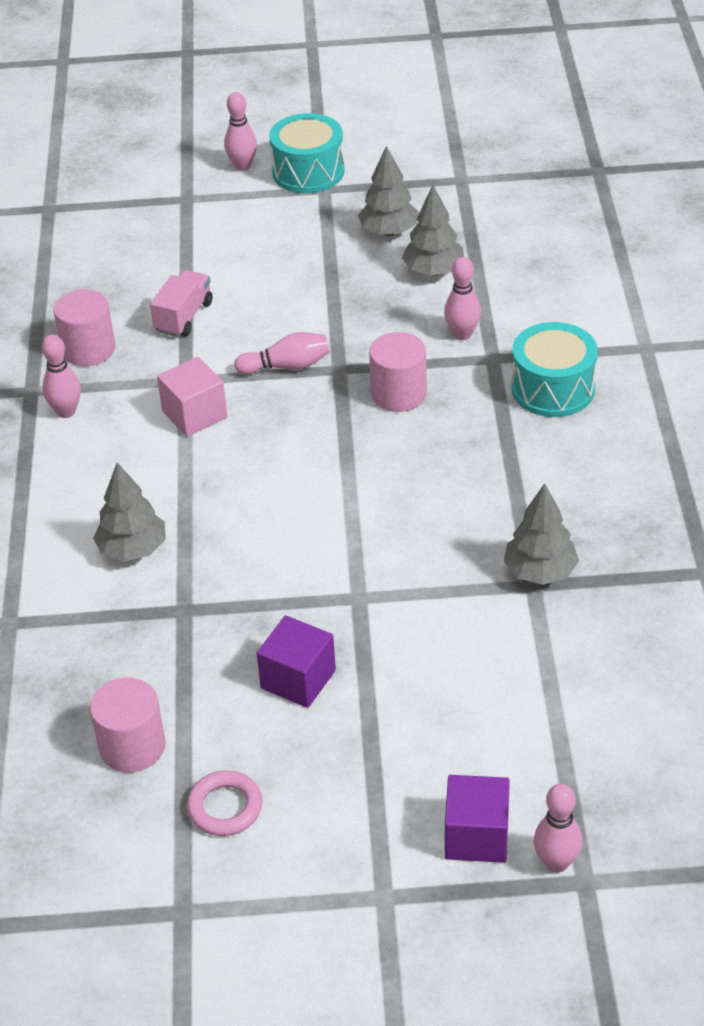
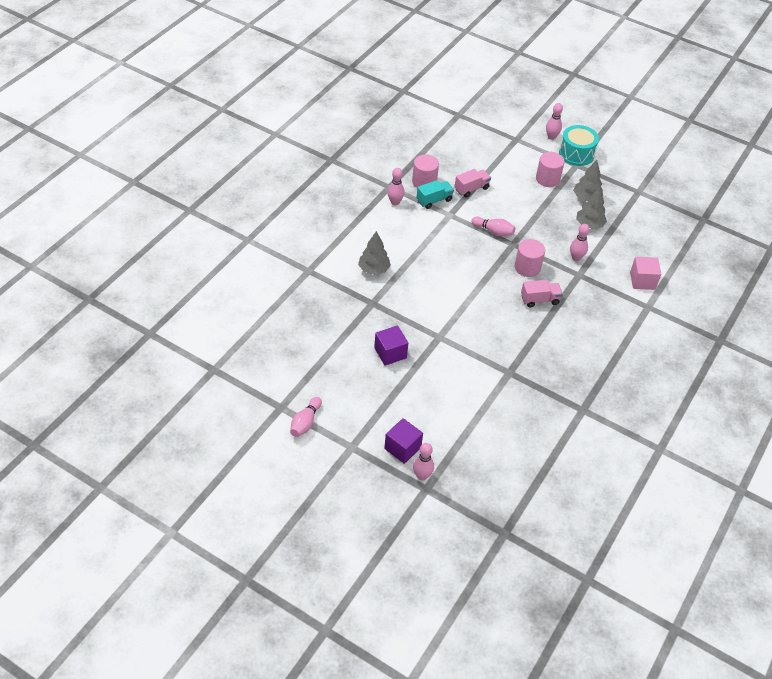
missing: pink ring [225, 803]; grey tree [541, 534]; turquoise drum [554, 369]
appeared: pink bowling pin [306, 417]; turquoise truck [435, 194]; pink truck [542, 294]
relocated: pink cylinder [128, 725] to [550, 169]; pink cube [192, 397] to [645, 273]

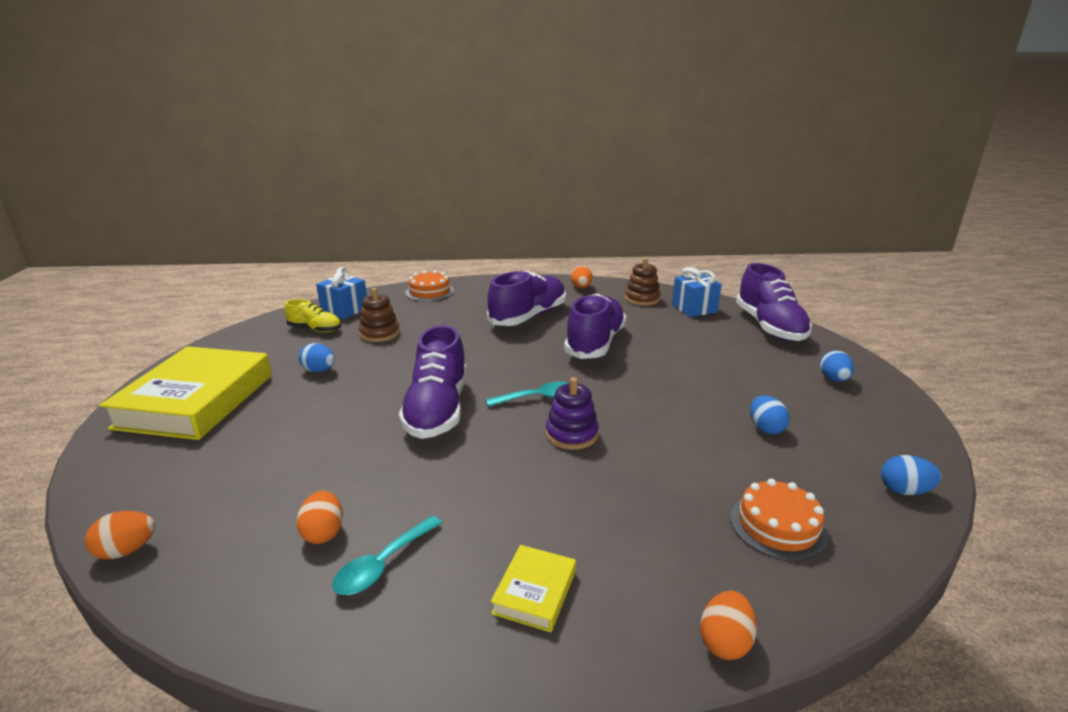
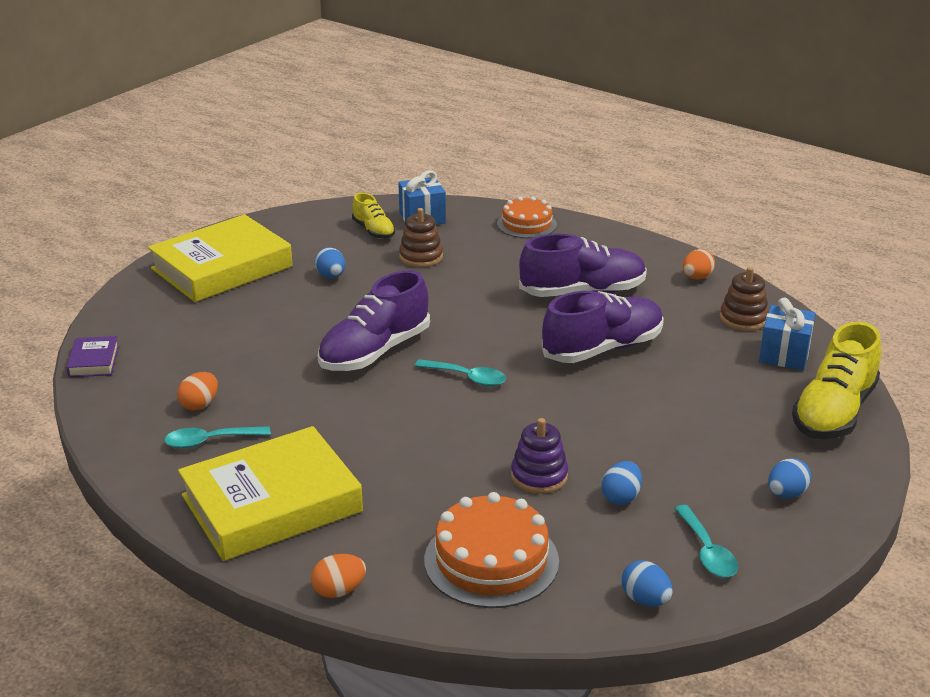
appeared: turquoise spoon [706, 541]
relocated: purple stacking toy [572, 413] to [539, 456]
exchanged: orange egg [120, 535] to purple book [92, 356]
colour: purple shoe [774, 302] to yellow shoe [836, 380]
size: yellow book [533, 588] = [270, 493] x2.33; orange cake [779, 520] = [491, 550] x1.52

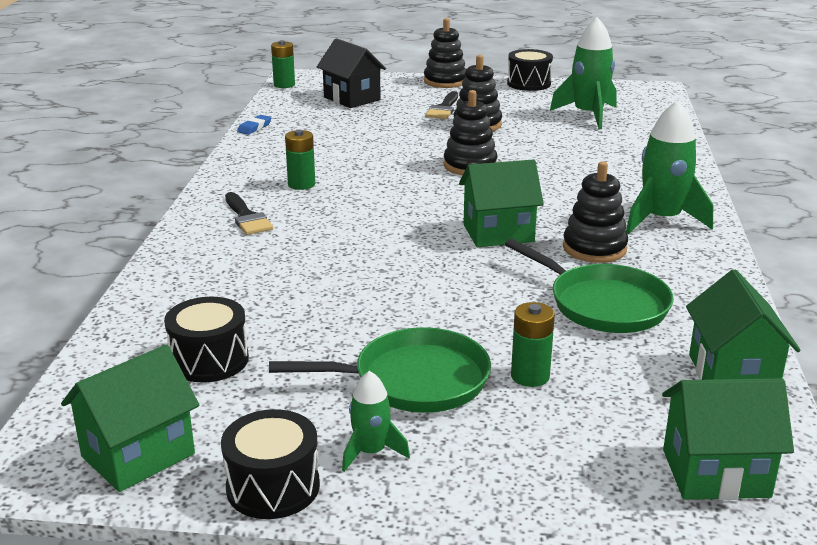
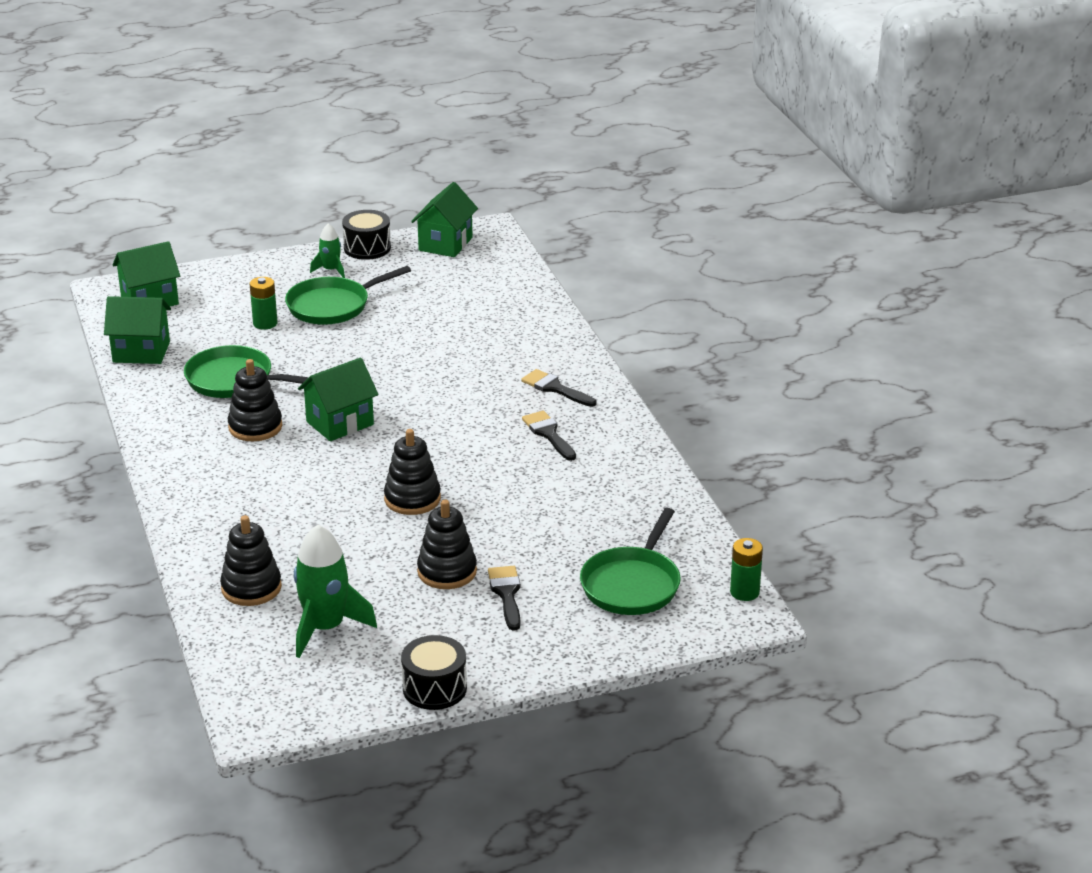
missing: black drum [206, 340]; blue eraser [254, 125]; green rocket [669, 167]
relocated: black stacking toy [445, 53] to [251, 560]
exchanged: green battery [300, 159] to black brush [549, 436]; black house [351, 73] to green pan [630, 561]
spun: green house [743, 324] = [137, 330] 60 degrees counterclockwise

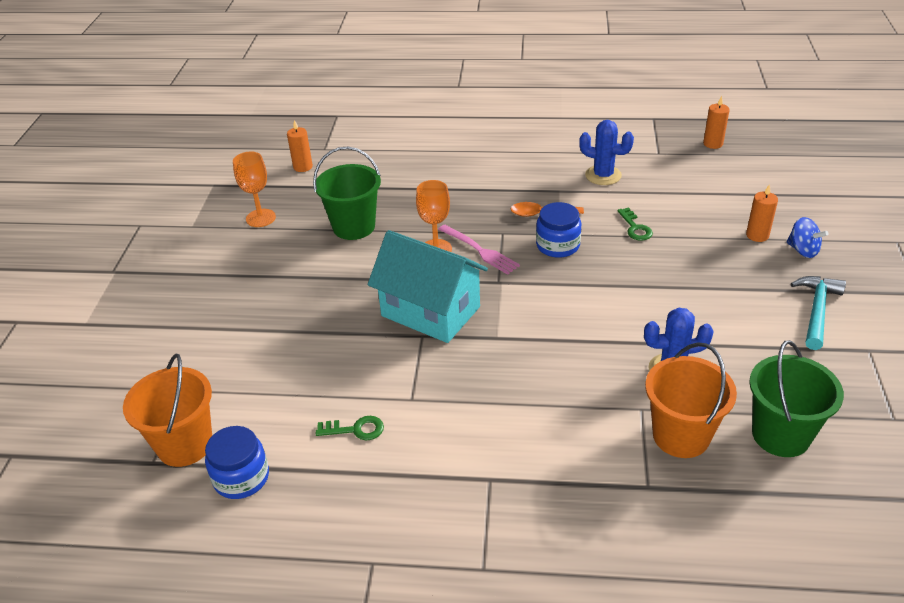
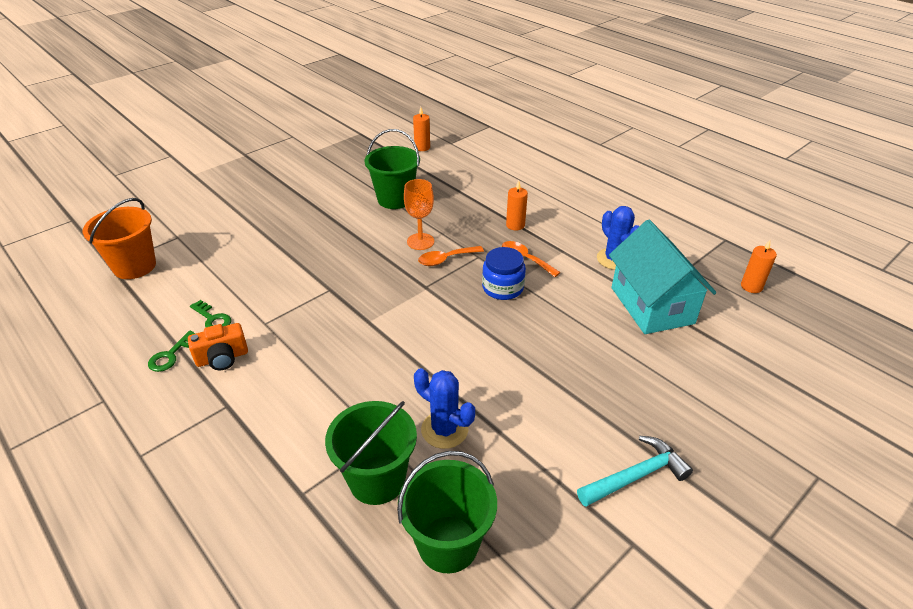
missing: blue jar [237, 462]; orange goblet [254, 189]; blue spinning top [807, 237]
appeared: orange camera [218, 346]
relocated: turquoise house [428, 286] to [662, 277]; green key [635, 224] to [172, 351]; orange candle [762, 213] to [517, 205]
exchanged: pink fork [479, 250] to orange spoon [451, 256]
colour: orange bucket [691, 400] to green bucket [371, 453]

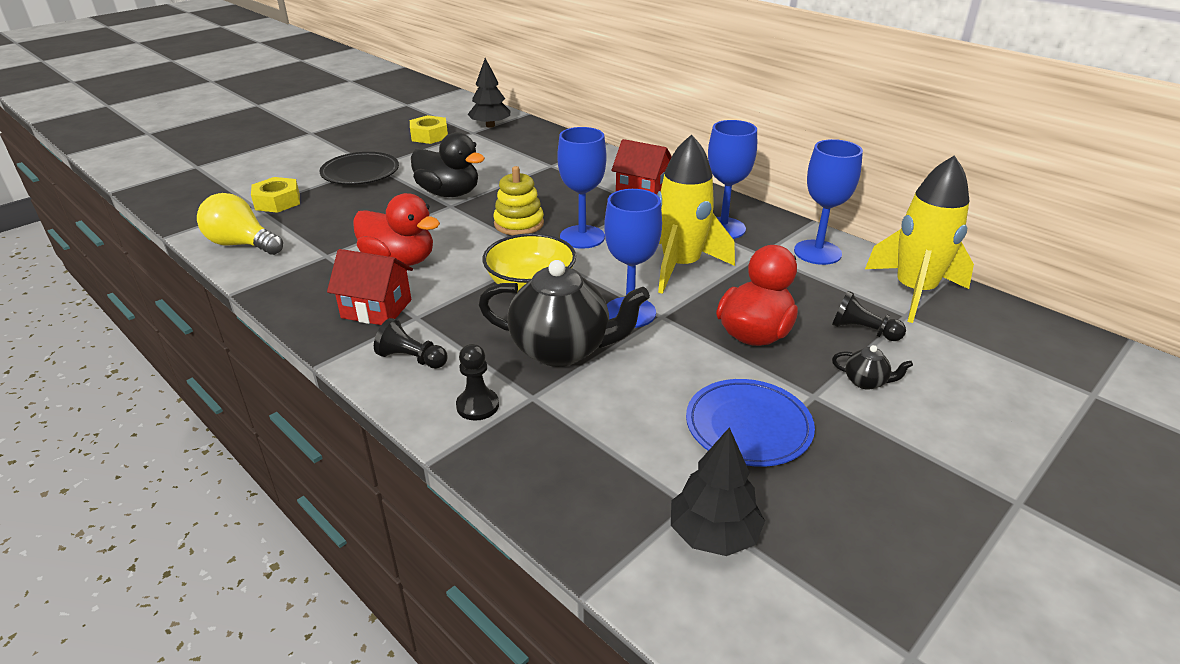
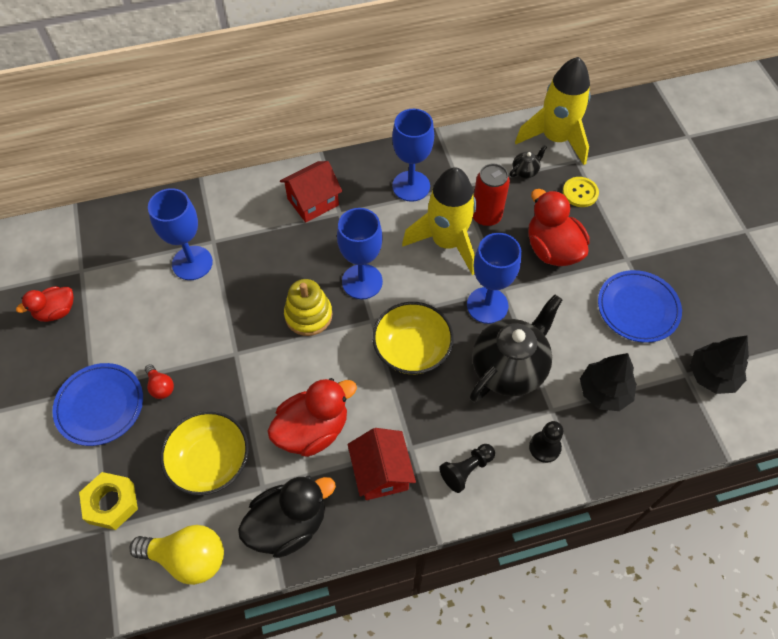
appeared: red light bulb [159, 381]; yellow bowl [204, 453]; red can [491, 195]
relocated: black duck [448, 164] to [287, 517]; black tree [488, 93] to [608, 382]; blue goblet [828, 202] to [180, 234]; black teapot [872, 367] to [528, 161]
exchanged: yellow nut [429, 129] to red duck [45, 304]; black pawn [869, 316] to yellow button [581, 192]
colour: black plate [359, 168] to blue plate [97, 404]
spun: yellow light bulb [240, 224] = [177, 555] 135 degrees counterclockwise; red house [370, 287] = [382, 464] 60 degrees counterclockwise

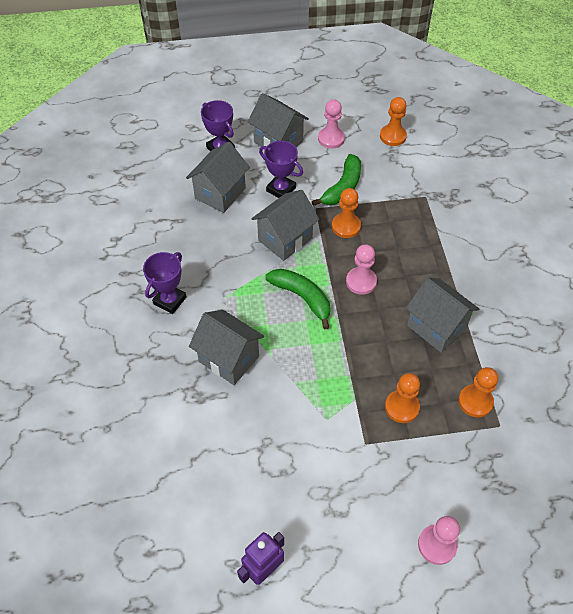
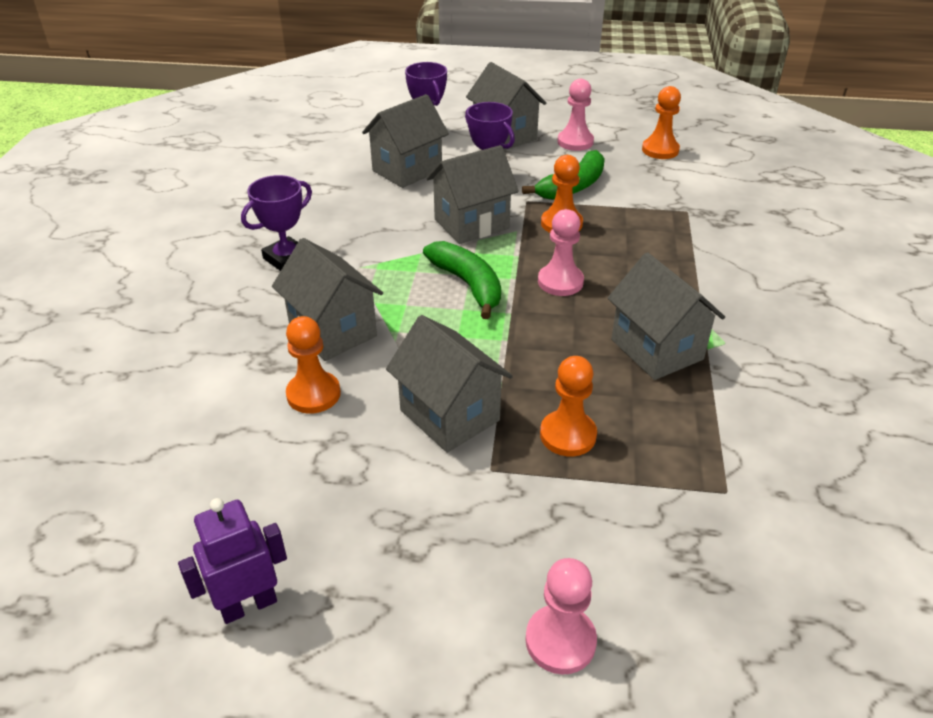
appeared: grey house [449, 384]
relocated: orange pawn [478, 392] to [313, 365]

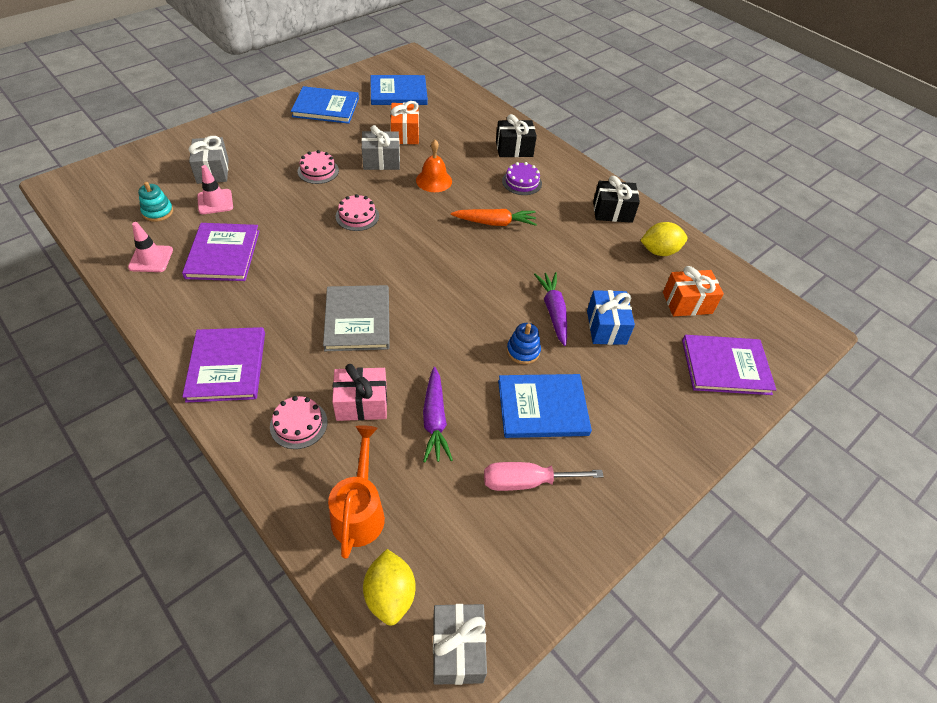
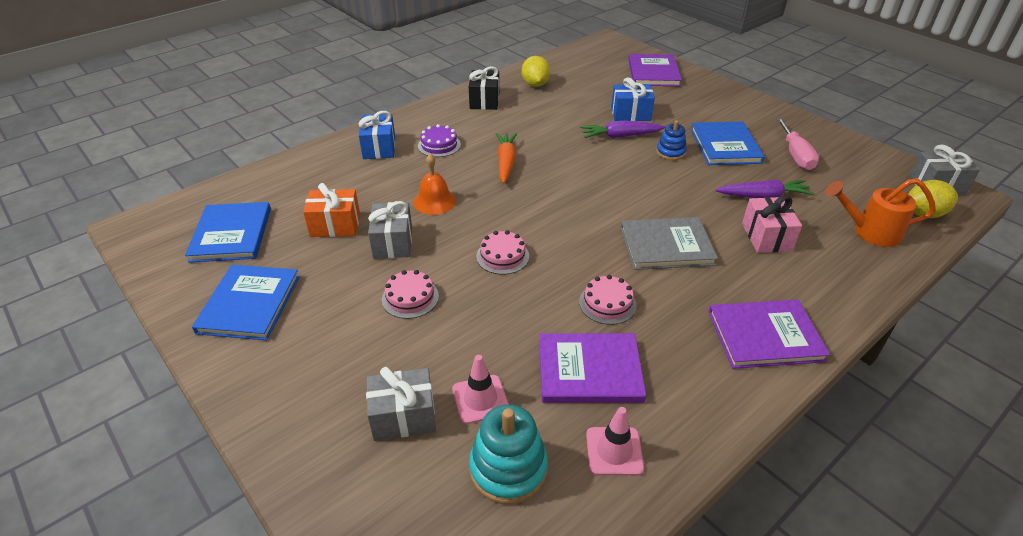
missing: orange gift [693, 291]
relocated: pink cake [298, 422] to [608, 300]
colour: black gift [516, 135] to blue gift [377, 135]
size: turquoise stacking toy [155, 202] = [508, 454] x1.62

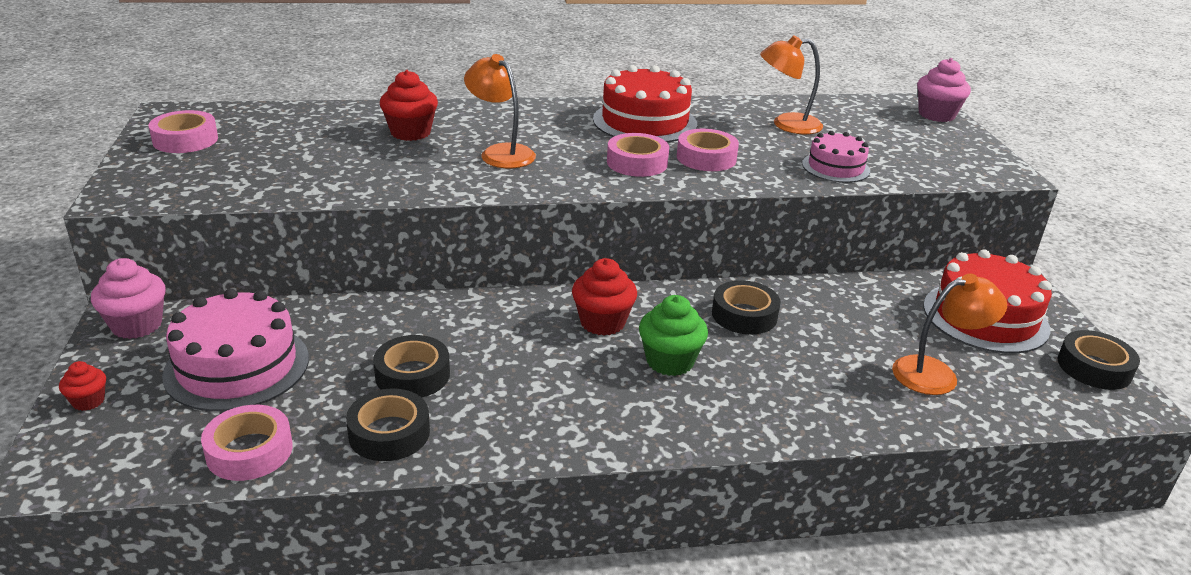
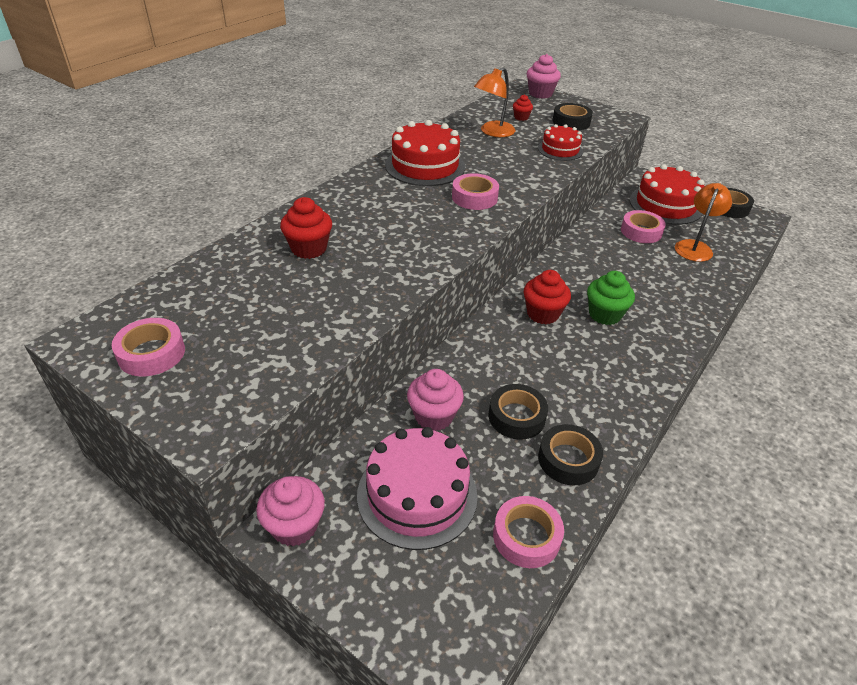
missing: orange lamp [500, 111]
appeared: pink cupcake [435, 400]
relocated: red cupcake [82, 386] to [523, 107]; pink tape [708, 150] to [643, 226]; black tape [746, 307] to [572, 116]
colour: pink cake [836, 157] to red cake [560, 142]

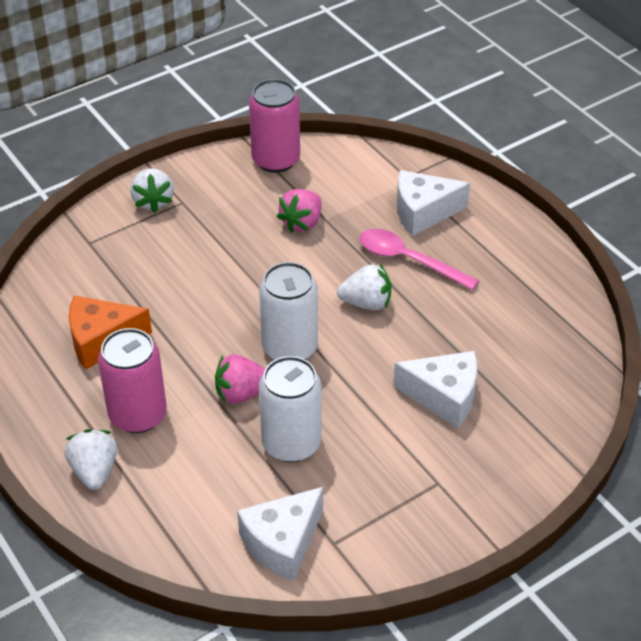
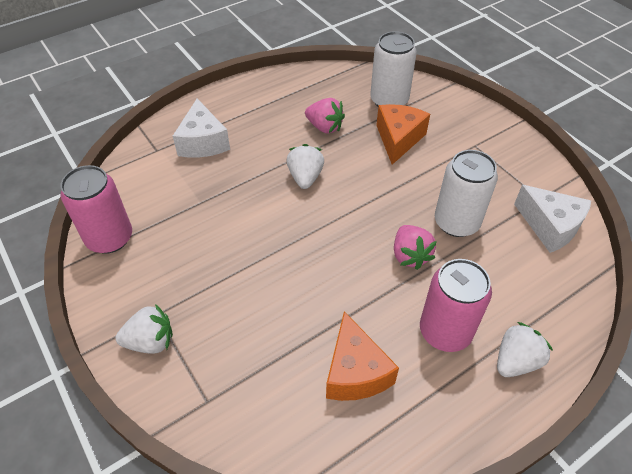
missing: pink spoon [419, 259]
relocated: white can [288, 311] to [393, 68]; pink strawberry [299, 211] to [325, 116]
colour: white cheese [435, 389] to orange cheese [403, 134]
spun: white strawberry [91, 459] = [525, 349] 150 degrees clockwise

